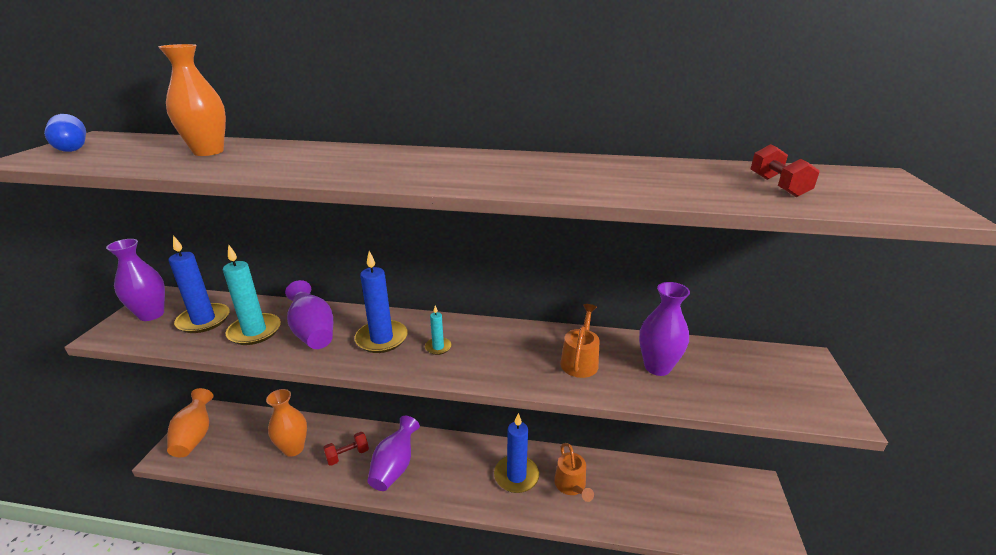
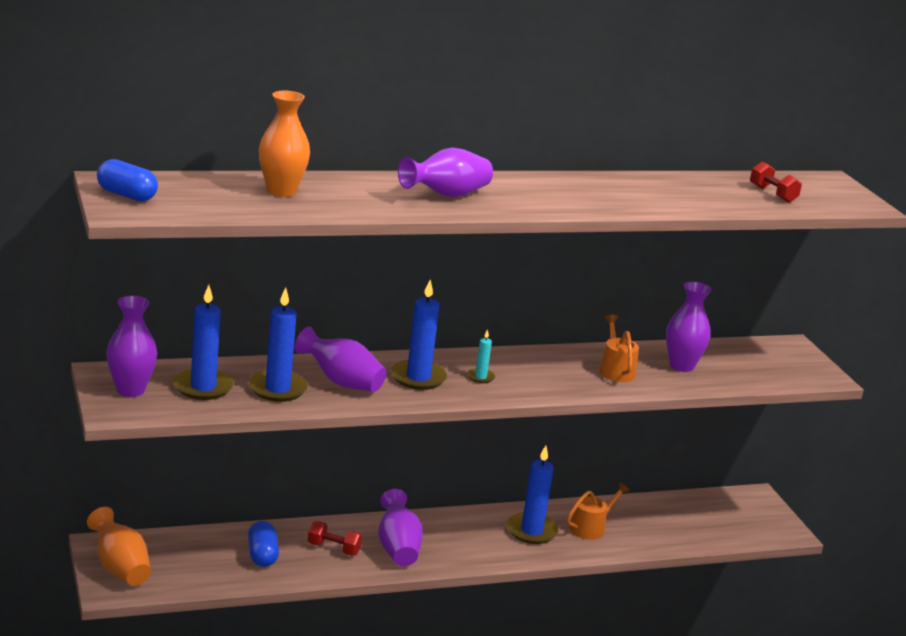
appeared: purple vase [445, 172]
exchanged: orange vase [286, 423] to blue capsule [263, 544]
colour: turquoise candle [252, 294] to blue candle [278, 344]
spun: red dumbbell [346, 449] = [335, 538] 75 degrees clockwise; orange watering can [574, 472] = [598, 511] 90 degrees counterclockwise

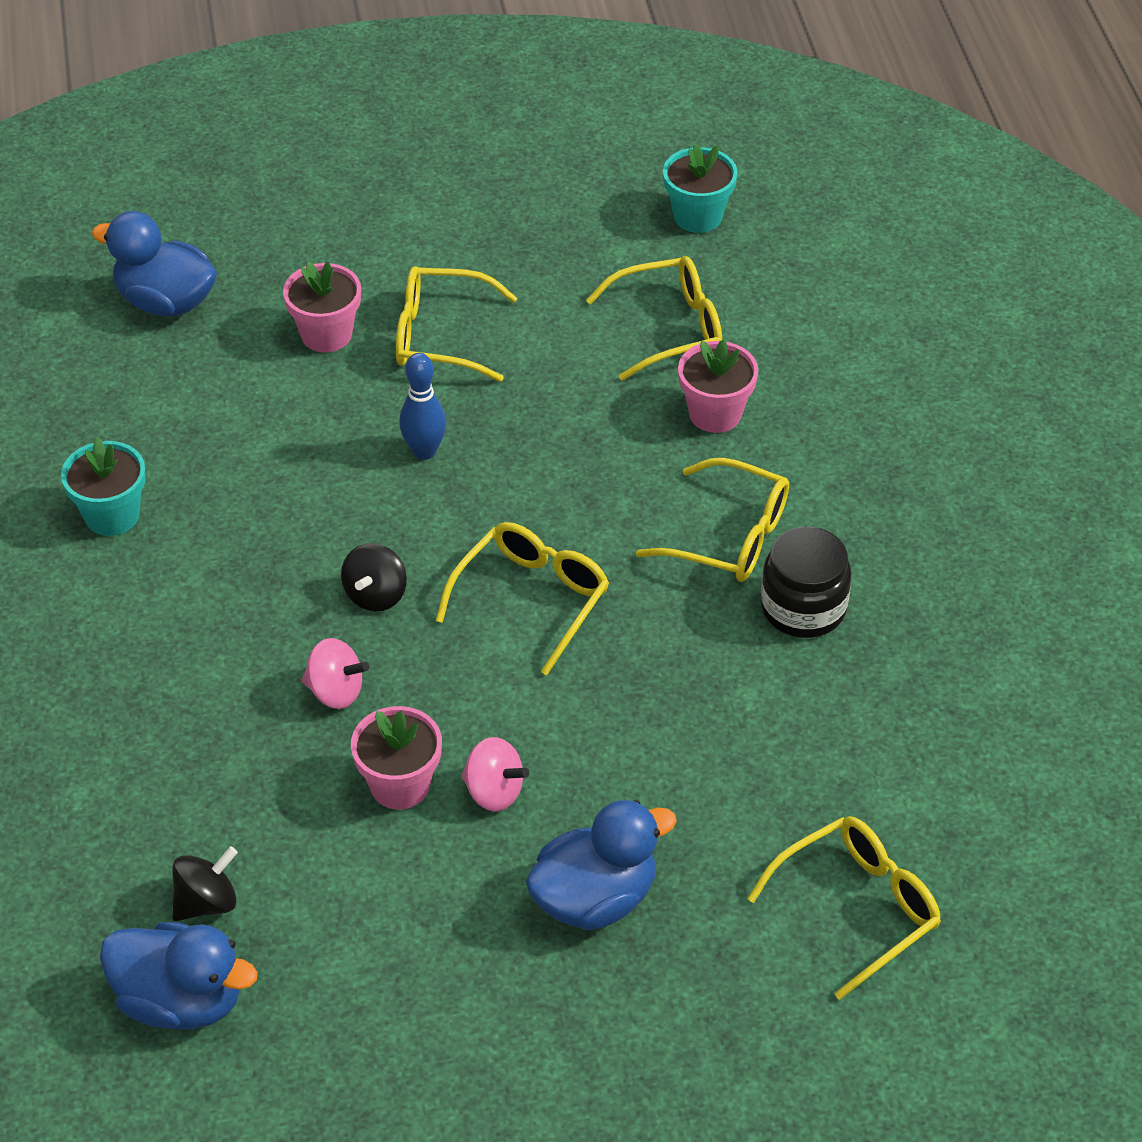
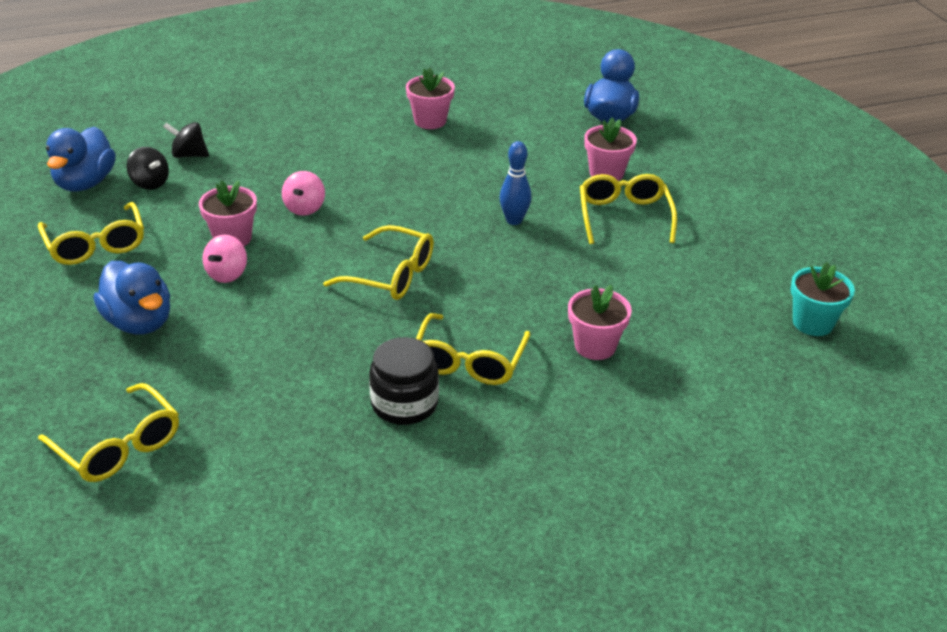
relocated: black spinning top [374, 577] to [186, 140]; yellow glasses [654, 318] to [91, 233]
colour: turquoise flower pot [103, 486] to pink flower pot [430, 98]

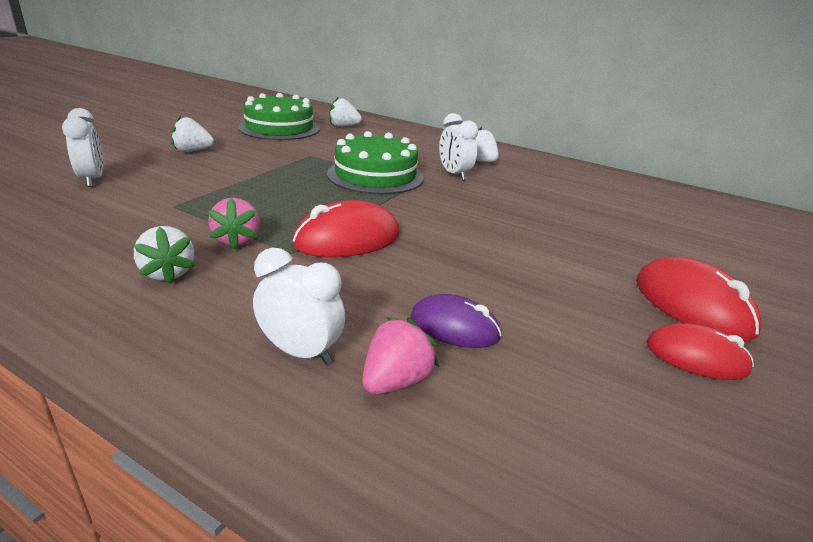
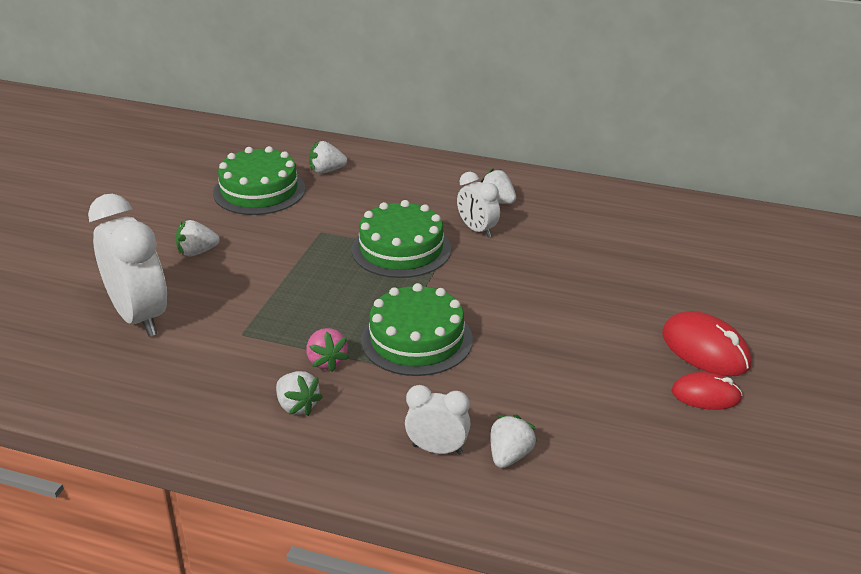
missing: purple mouse [456, 321]
exchanged: red mouse [346, 228] to green cake [417, 329]
colour: pink strawberry [400, 355] to white strawberry [513, 441]
size: white clock [82, 147] = [127, 265] x1.88

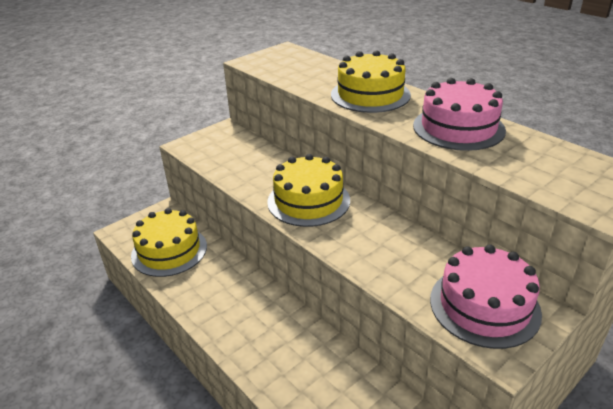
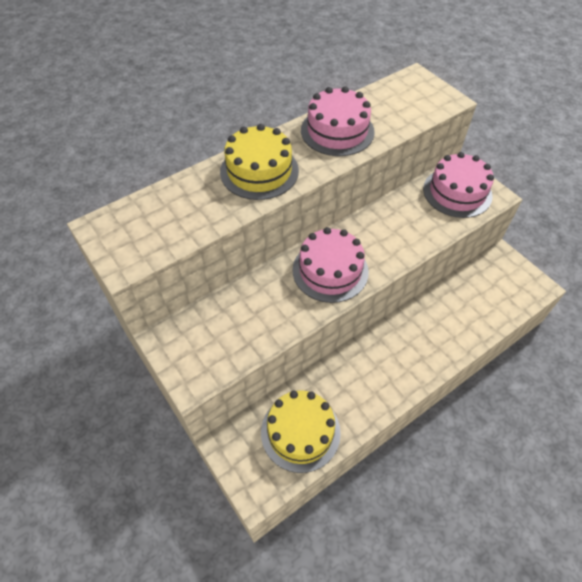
colour: yellow cake [308, 190] to pink cake [331, 265]

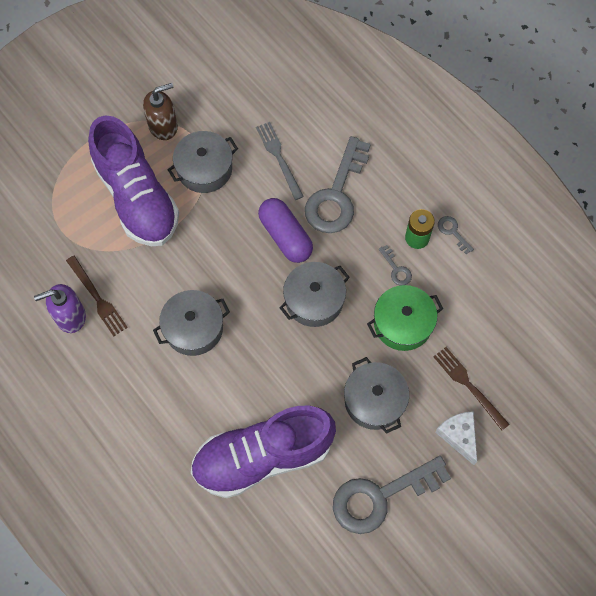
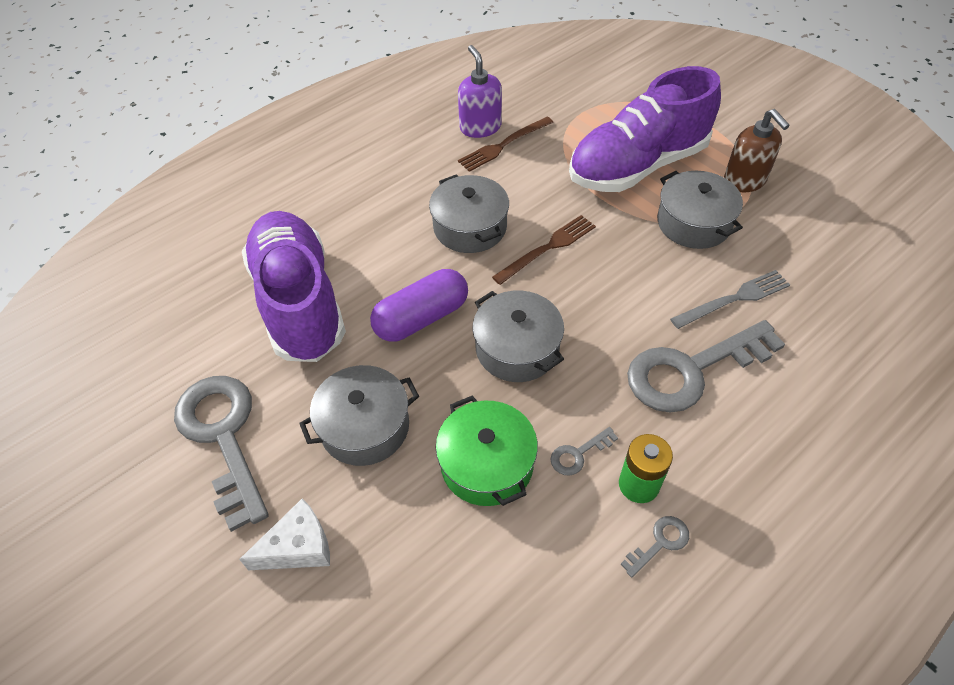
relocated: purple capsule [285, 230] to [419, 305]; brown fork [471, 388] to [544, 250]
spun: grey key [338, 184] = [706, 366] 45 degrees counterclockwise

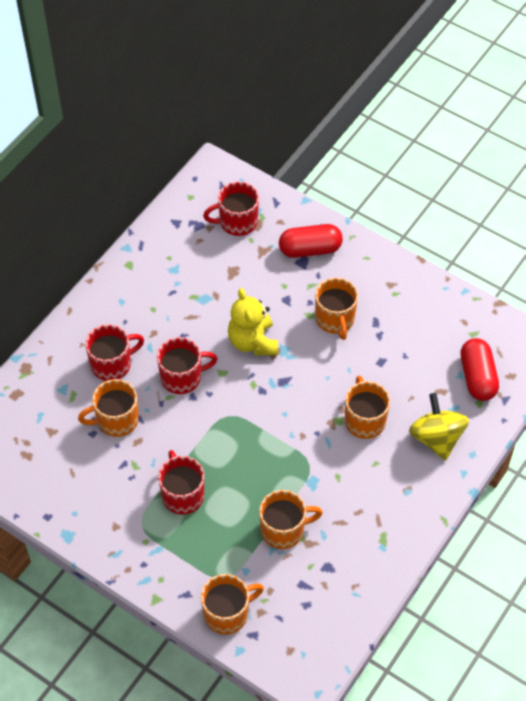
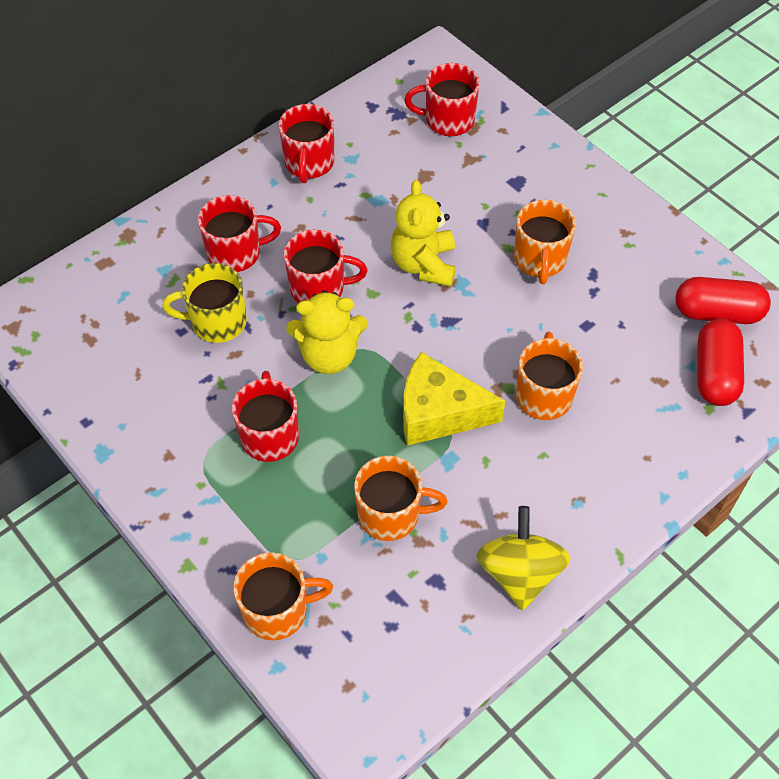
appeared: red mug [306, 143]; yellow teddy bear [327, 332]; yellow cheese [454, 399]
relocated: red capsule [311, 241] to [723, 300]; yellow spinning top [439, 426] to [523, 558]
colour: orange mug [108, 408] to yellow mug [204, 303]

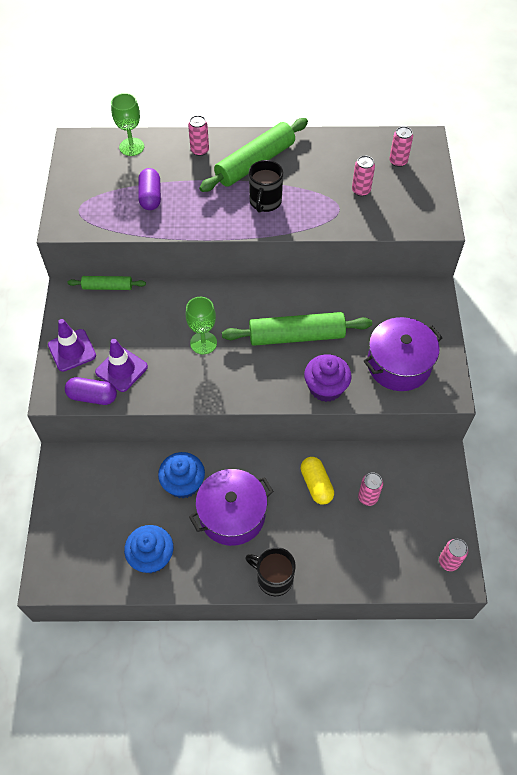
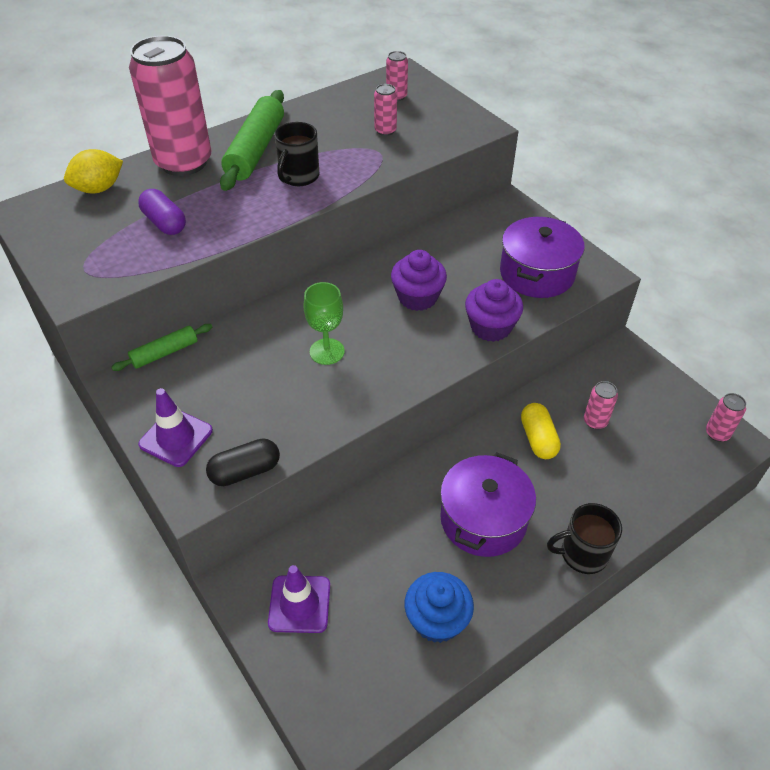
missing: blue cupcake [181, 475]
relocated: purple traffic cone [121, 365] to [299, 599]
exchanged: green goblet [127, 124] to yellow lemon [93, 171]; green rolling pin [297, 329] to purple cupcake [419, 280]
colour: purple capsule [91, 391] to black capsule [243, 462]
spun: black mug [266, 186] = [296, 154] 45 degrees clockwise; yellow capsule [317, 480] = [541, 431] 45 degrees clockwise
size: pink can [198, 135] = [170, 105] x2.48

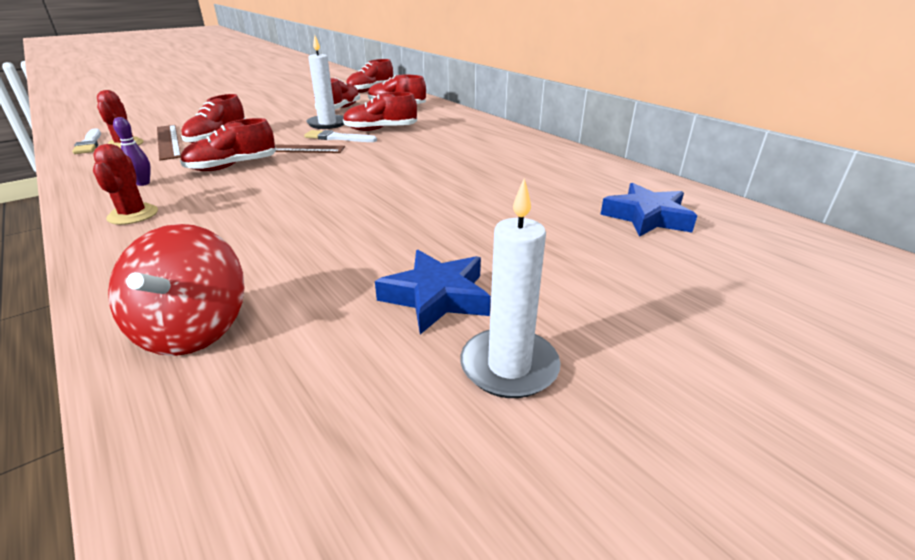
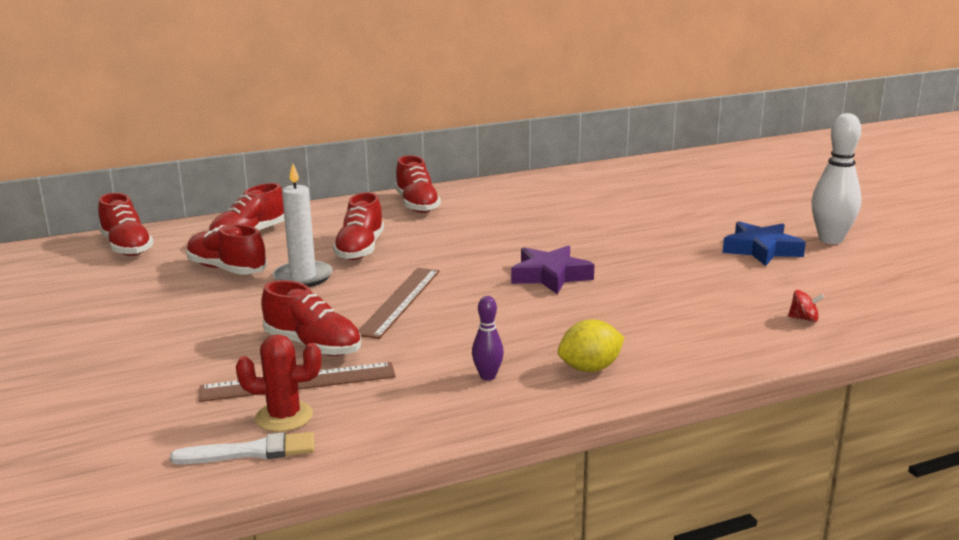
missing: white brush [340, 136]; blue star [648, 210]
appeared: purple star [553, 269]
relocated: red shoe [228, 144] to [418, 184]
exchanged: red cactus [125, 184] to yellow lemon [591, 346]; white candle [510, 288] to white bowling pin [836, 178]
size: red spinning top [176, 290] = [806, 306] x0.40

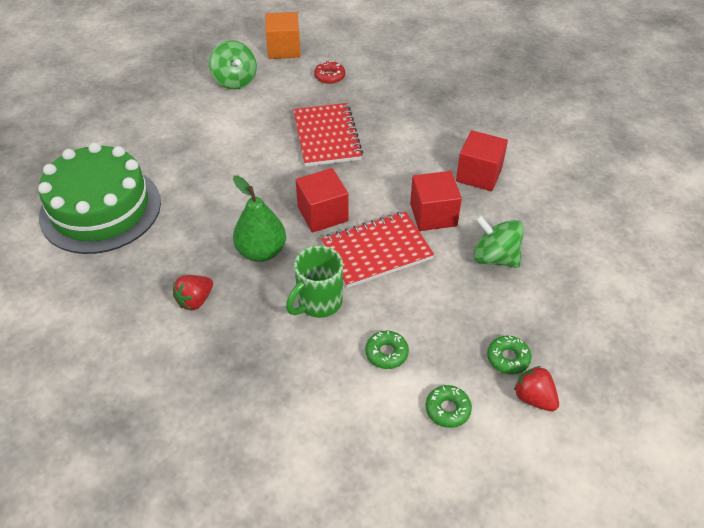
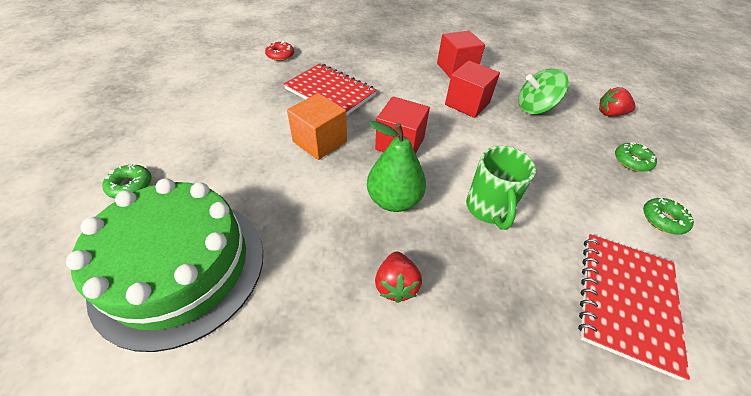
missing: green spinning top [233, 65]
relocated: orange cube [283, 35] to [317, 126]; red notebook [377, 249] to [634, 307]; green donut [387, 350] to [127, 181]; red strawberry [536, 388] to [617, 101]

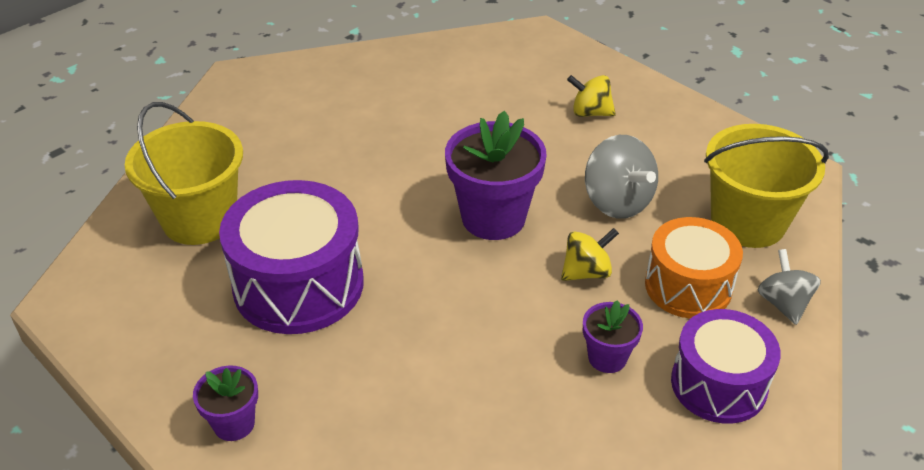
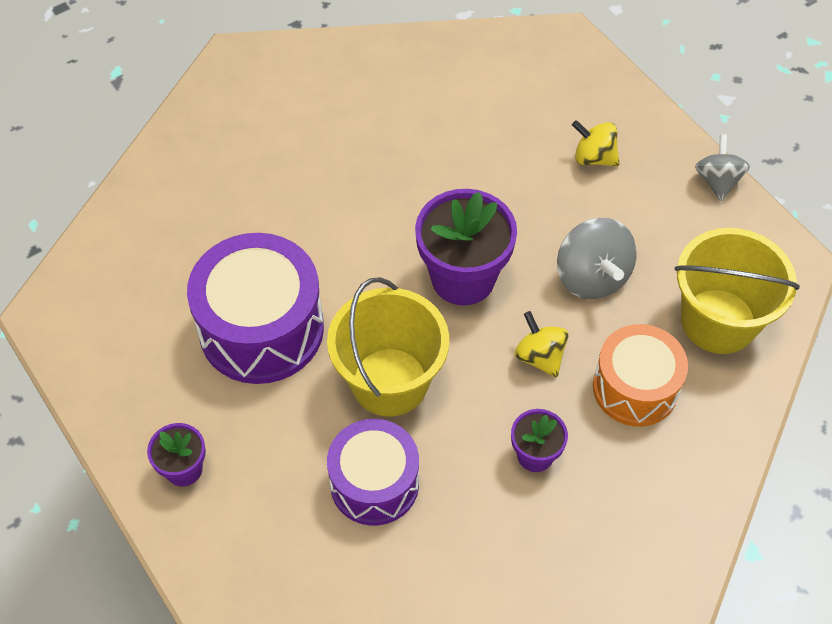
relocated: yellow bucket [184, 173] to [388, 347]; purple drum [726, 366] to [373, 472]; grey spinning top [789, 287] to [722, 168]
spun: yellow spinning top [590, 254] = [542, 344] 105 degrees counterclockwise

